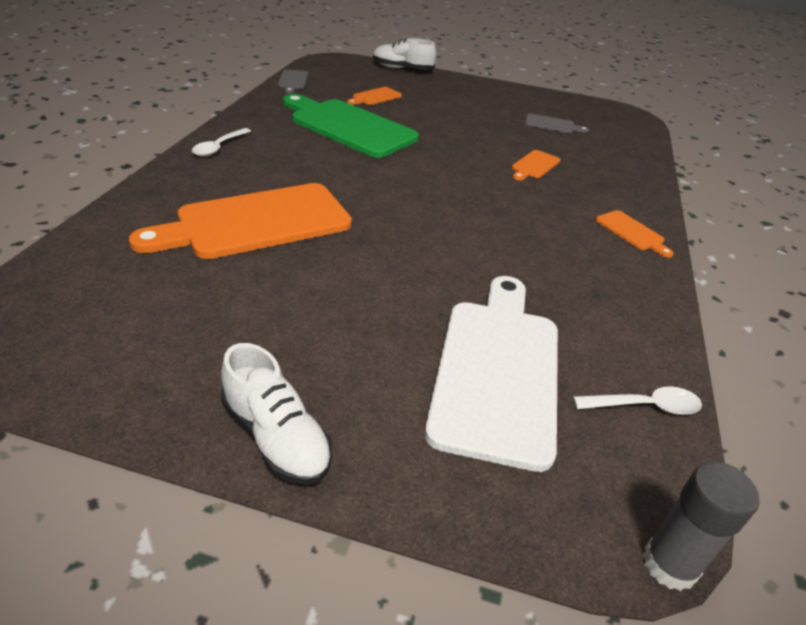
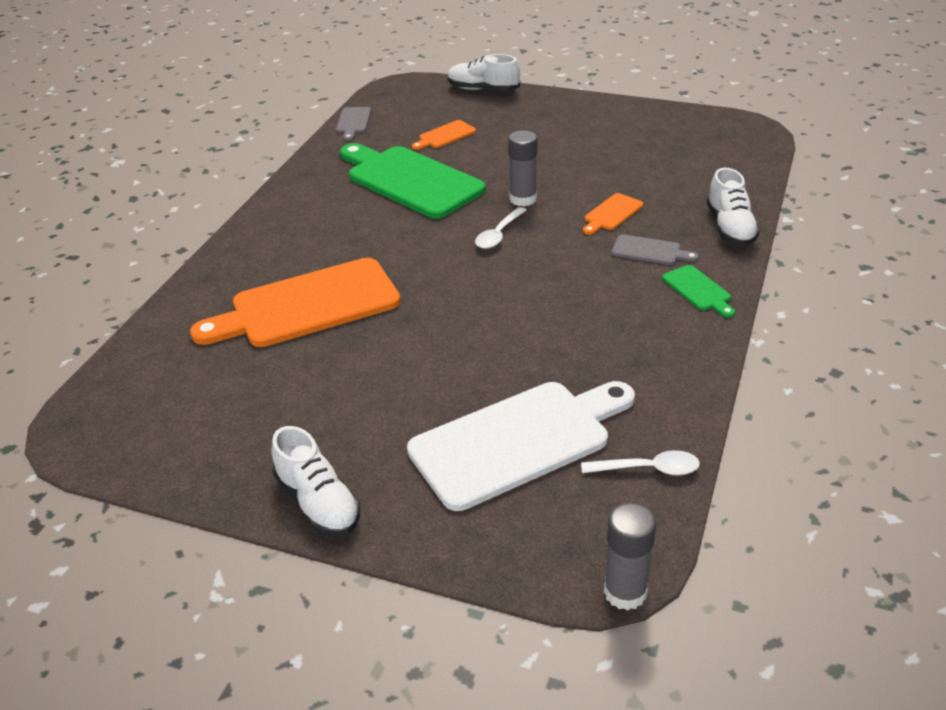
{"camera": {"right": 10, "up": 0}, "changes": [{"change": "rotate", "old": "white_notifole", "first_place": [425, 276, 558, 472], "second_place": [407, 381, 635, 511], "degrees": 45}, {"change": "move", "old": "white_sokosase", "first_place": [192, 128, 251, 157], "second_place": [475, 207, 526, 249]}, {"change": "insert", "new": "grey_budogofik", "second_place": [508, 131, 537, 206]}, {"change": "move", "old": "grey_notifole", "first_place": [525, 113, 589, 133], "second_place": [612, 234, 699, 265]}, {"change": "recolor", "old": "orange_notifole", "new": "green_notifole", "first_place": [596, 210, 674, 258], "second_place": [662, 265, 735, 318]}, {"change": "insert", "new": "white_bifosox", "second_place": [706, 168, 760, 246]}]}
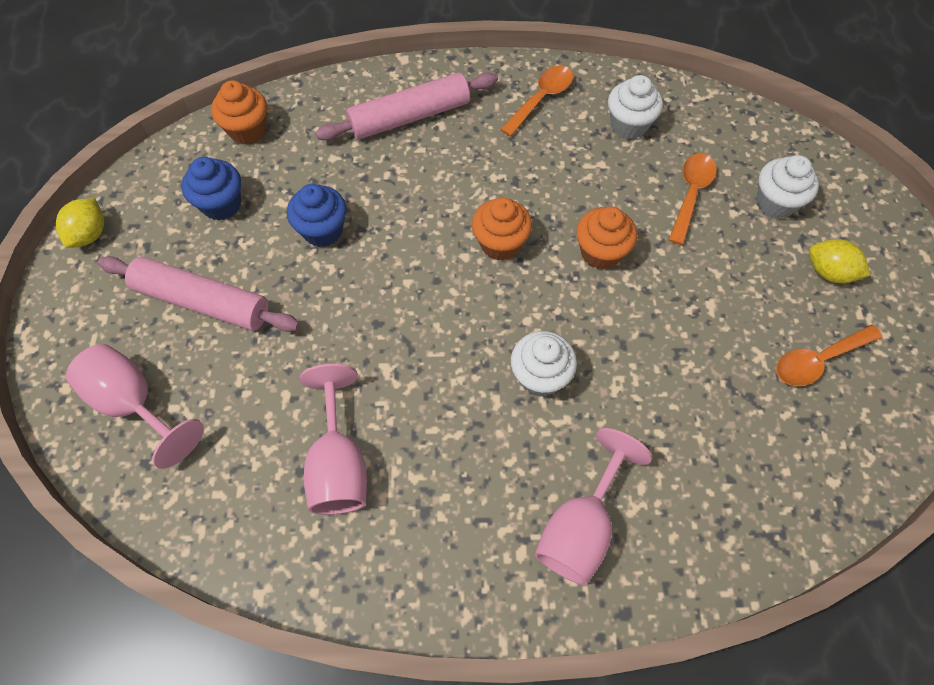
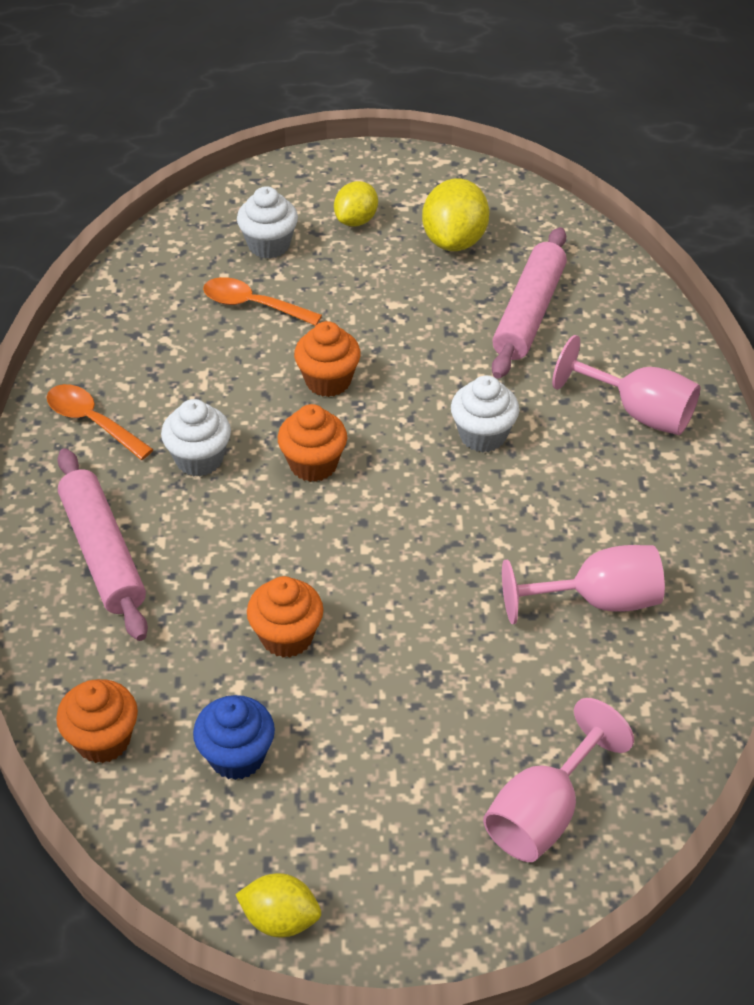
{"camera": {"right": -90, "up": -15}, "changes": [{"change": "move", "old": "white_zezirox", "first_place": [608, 75, 663, 139], "second_place": [161, 399, 231, 477]}, {"change": "recolor", "old": "blue_zezirox", "new": "orange_zezirox", "first_place": [287, 184, 347, 247], "second_place": [247, 576, 323, 658]}, {"change": "replace", "old": "orange_sokosase", "new": "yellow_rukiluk", "first_place": [776, 325, 882, 386], "second_place": [422, 179, 489, 251]}, {"change": "move", "old": "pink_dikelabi", "first_place": [98, 256, 300, 332], "second_place": [492, 227, 567, 379]}]}
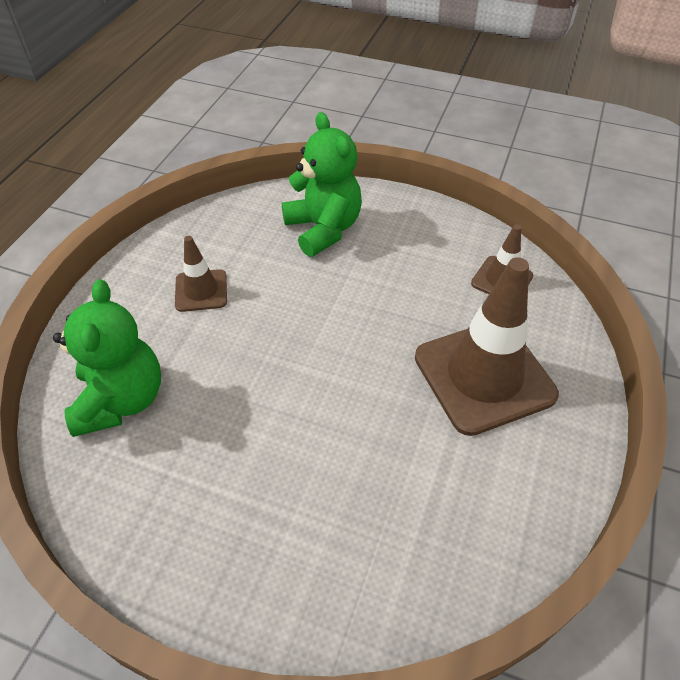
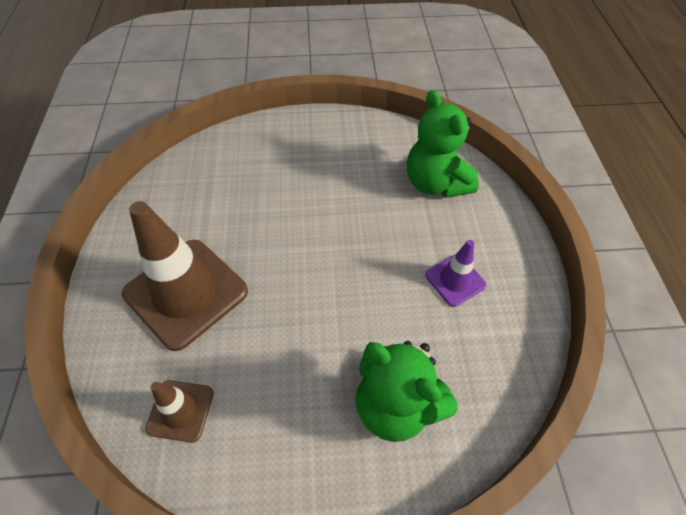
{"camera": {"right": 155, "up": 5}, "changes": [{"change": "recolor", "old": "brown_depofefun", "new": "purple_depofefun", "first_place": [175, 236, 227, 312], "second_place": [425, 240, 486, 307]}]}
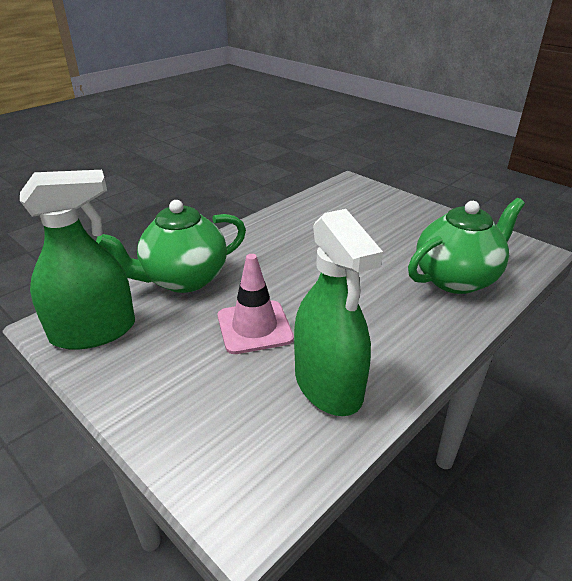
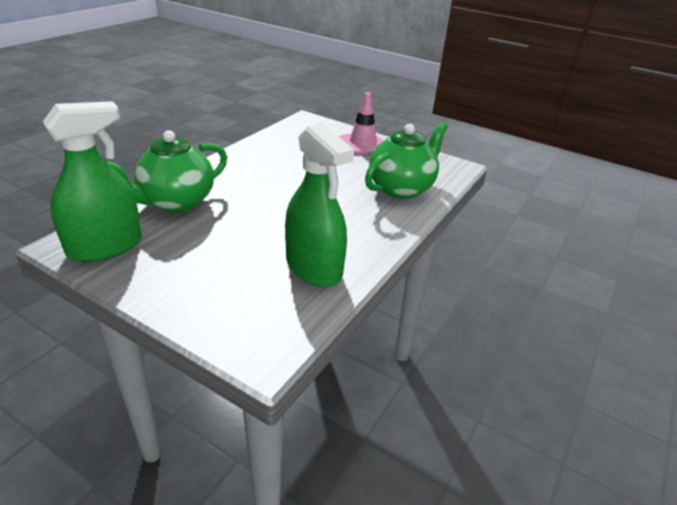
{"camera": {"right": -15, "up": 0}, "changes": [{"change": "move", "old": "pink_depofefun", "first_place": [218, 254, 294, 354], "second_place": [339, 92, 383, 155]}]}
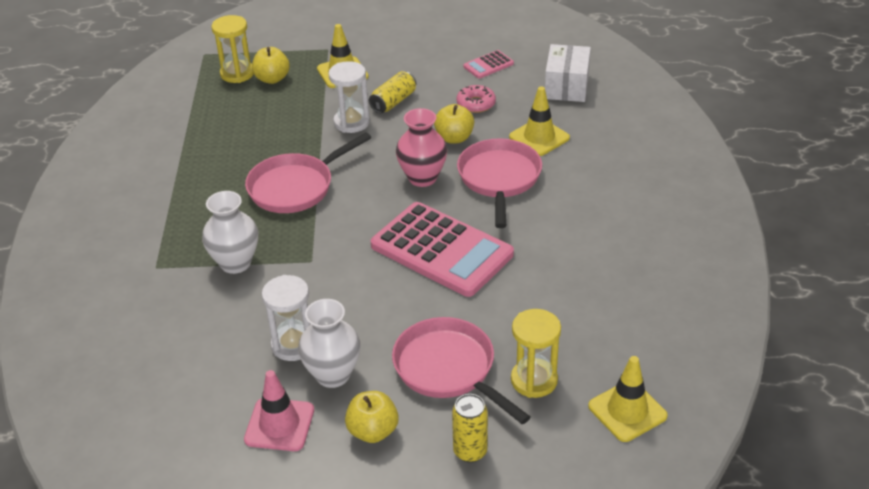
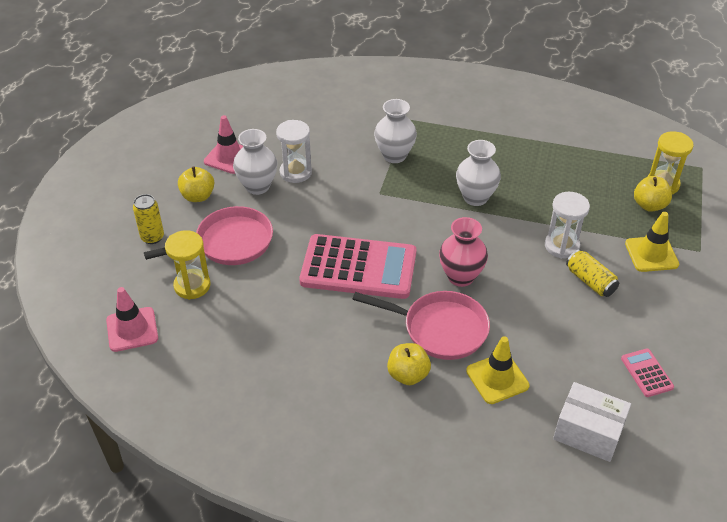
{"camera": {"right": 105, "up": 5}, "changes": [{"change": "recolor", "old": "yellow_depofefun", "new": "pink_depofefun", "first_place": [588, 356, 668, 442], "second_place": [106, 287, 158, 352]}, {"change": "rotate", "old": "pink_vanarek", "first_place": [371, 202, 514, 297], "second_place": [299, 234, 416, 299], "degrees": -135}, {"change": "move", "old": "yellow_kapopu", "first_place": [434, 104, 474, 144], "second_place": [387, 343, 431, 385]}, {"change": "replace", "old": "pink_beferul", "new": "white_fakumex", "first_place": [245, 132, 371, 213], "second_place": [456, 140, 501, 206]}, {"change": "delete", "old": "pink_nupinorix", "first_place": [456, 85, 496, 113]}]}
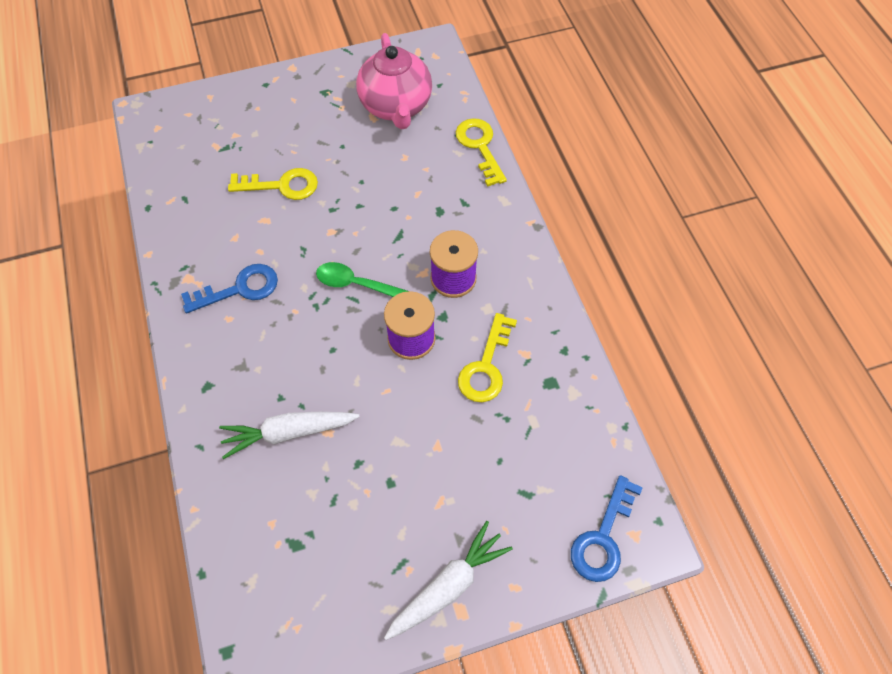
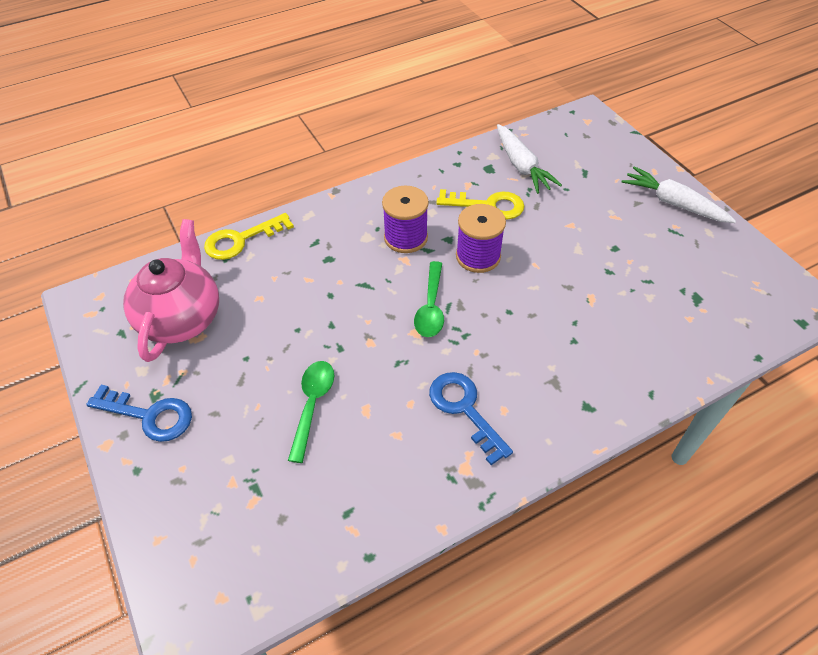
{"camera": {"right": -100, "up": -10}, "changes": [{"change": "move", "old": "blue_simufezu", "first_place": [571, 475, 643, 582], "second_place": [86, 385, 192, 442]}, {"change": "rotate", "old": "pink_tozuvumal", "first_place": [356, 33, 432, 129], "second_place": [123, 219, 219, 362], "degrees": -60}, {"change": "replace", "old": "yellow_simufezu", "new": "green_sokosase", "first_place": [228, 168, 318, 200], "second_place": [288, 361, 334, 463]}, {"change": "move", "old": "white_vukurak", "first_place": [219, 412, 360, 459], "second_place": [497, 124, 562, 194]}]}
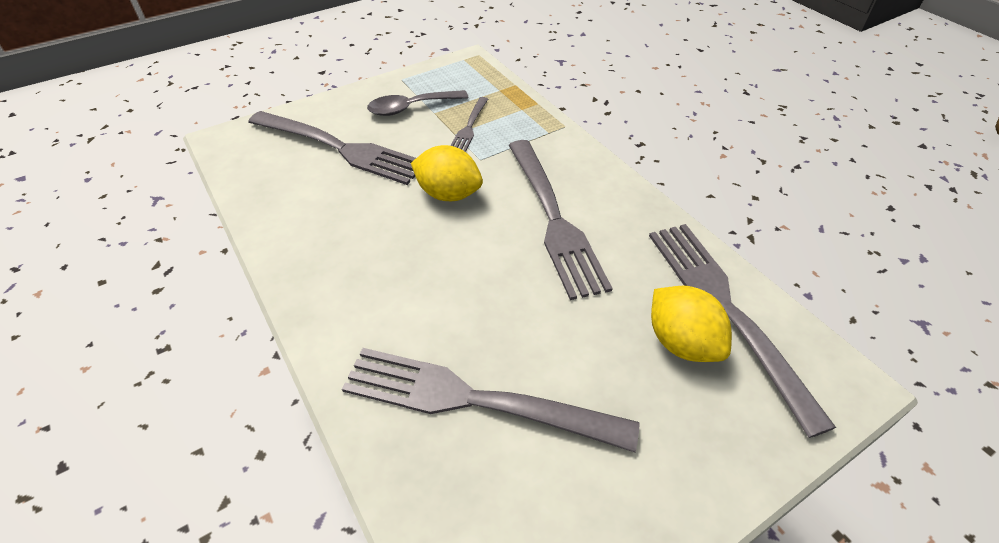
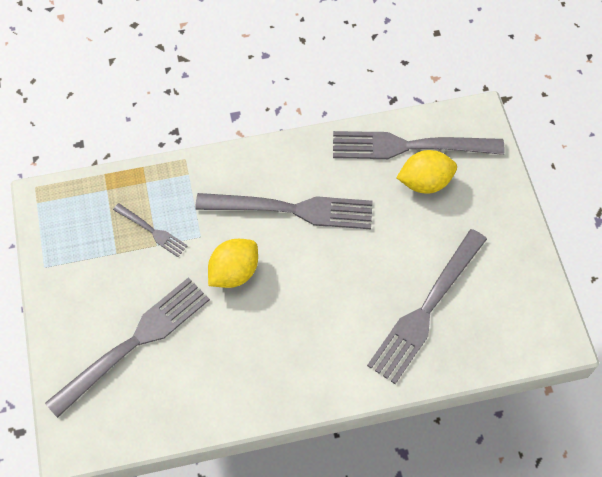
{"camera": {"right": -70, "up": 15}, "changes": [{"change": "delete", "old": "grey_sokosase", "first_place": [367, 90, 468, 116]}]}
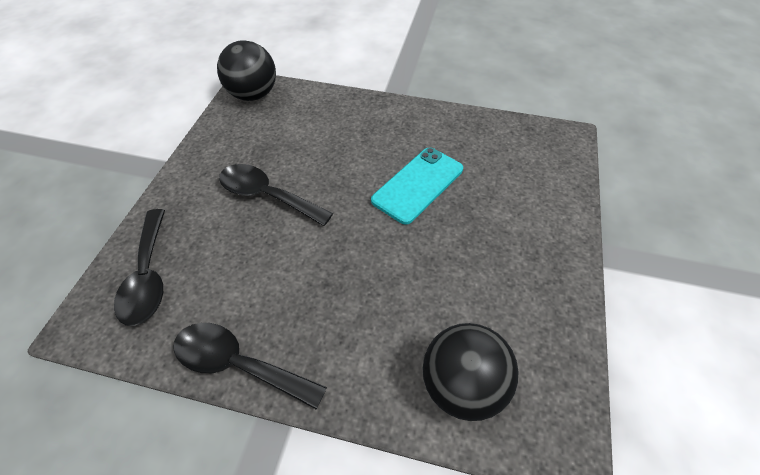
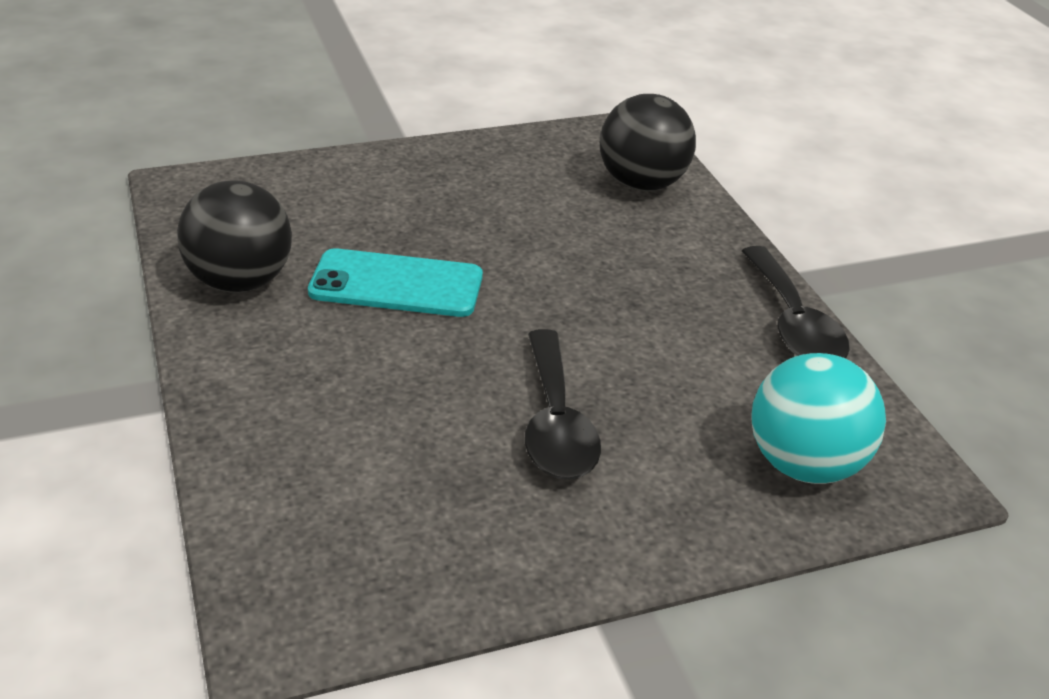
{"camera": {"right": -125, "up": -15}, "changes": [{"change": "move", "old": "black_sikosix", "first_place": [217, 40, 276, 101], "second_place": [177, 180, 292, 293]}, {"change": "replace", "old": "black_sokosase", "new": "turquoise_sikosix", "first_place": [114, 209, 165, 326], "second_place": [751, 353, 886, 484]}]}
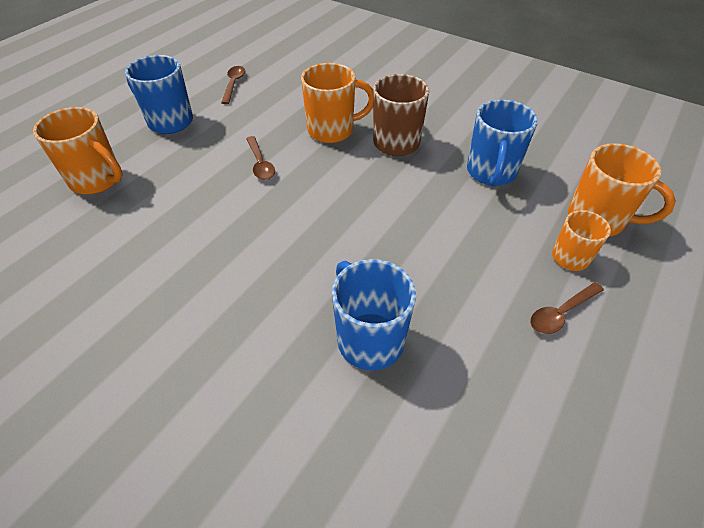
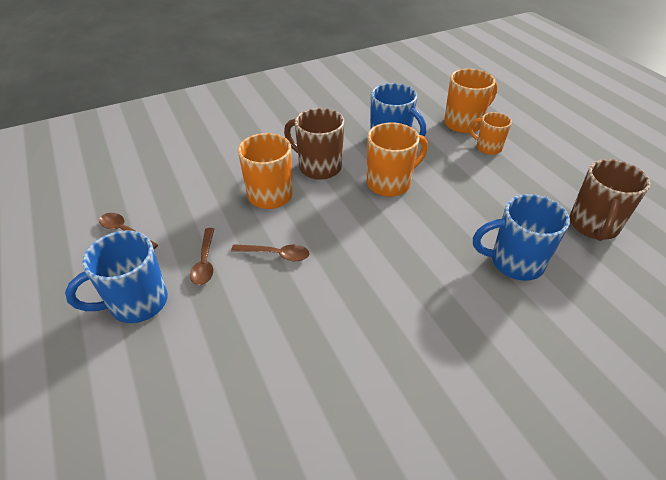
{"camera": {"right": -60, "up": -5}, "changes": [{"change": "move", "old": "brown_sokosase", "first_place": [530, 282, 604, 334], "second_place": [190, 228, 214, 285]}, {"change": "move", "old": "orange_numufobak", "first_place": [33, 107, 123, 194], "second_place": [367, 122, 428, 197]}, {"change": "insert", "new": "brown_numufobak", "second_place": [570, 159, 650, 241]}]}
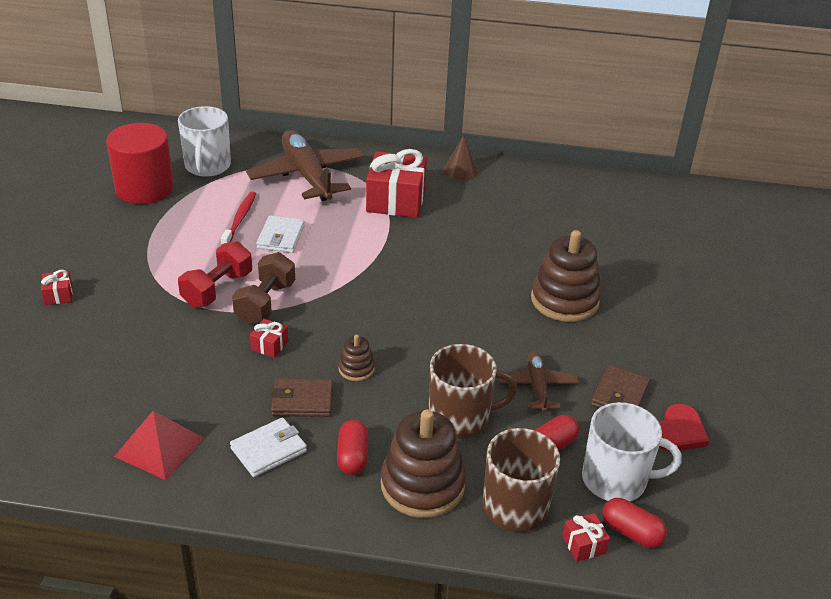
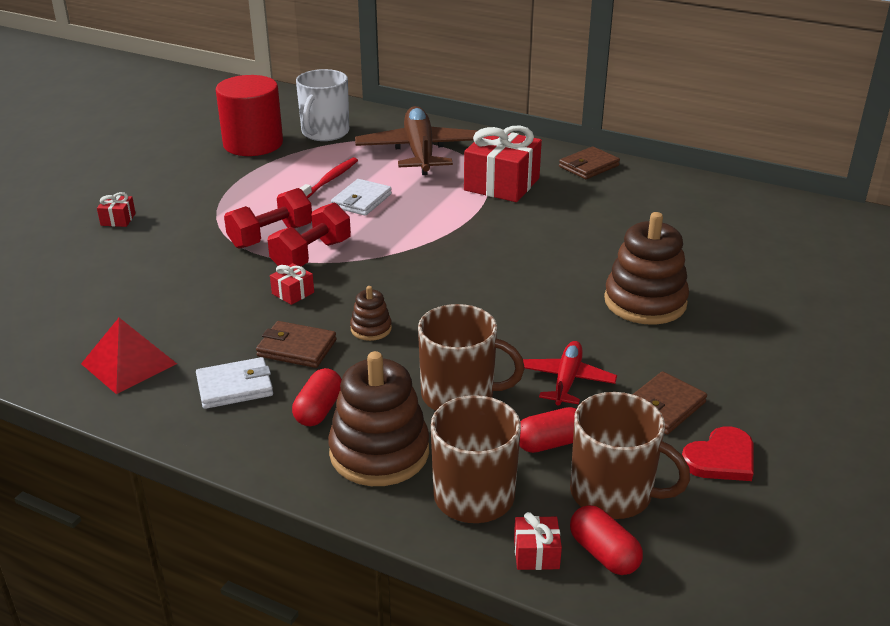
{"camera": {"right": 20, "up": -5}, "changes": [{"change": "recolor", "old": "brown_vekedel", "new": "red_vekedel", "first_place": [232, 252, 295, 324], "second_place": [268, 203, 351, 266]}, {"change": "recolor", "old": "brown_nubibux", "new": "red_nubibux", "first_place": [498, 351, 579, 412], "second_place": [523, 341, 617, 405]}, {"change": "replace", "old": "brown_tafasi", "new": "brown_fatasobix", "first_place": [444, 135, 478, 180], "second_place": [559, 146, 620, 179]}, {"change": "recolor", "old": "white_numufobak", "new": "brown_numufobak", "first_place": [582, 402, 681, 502], "second_place": [570, 392, 690, 519]}]}
